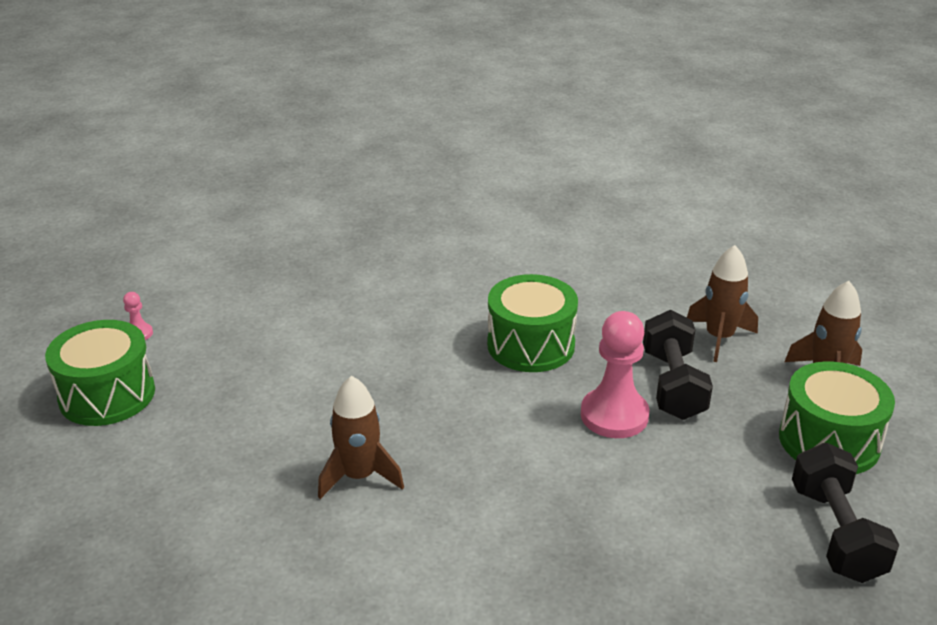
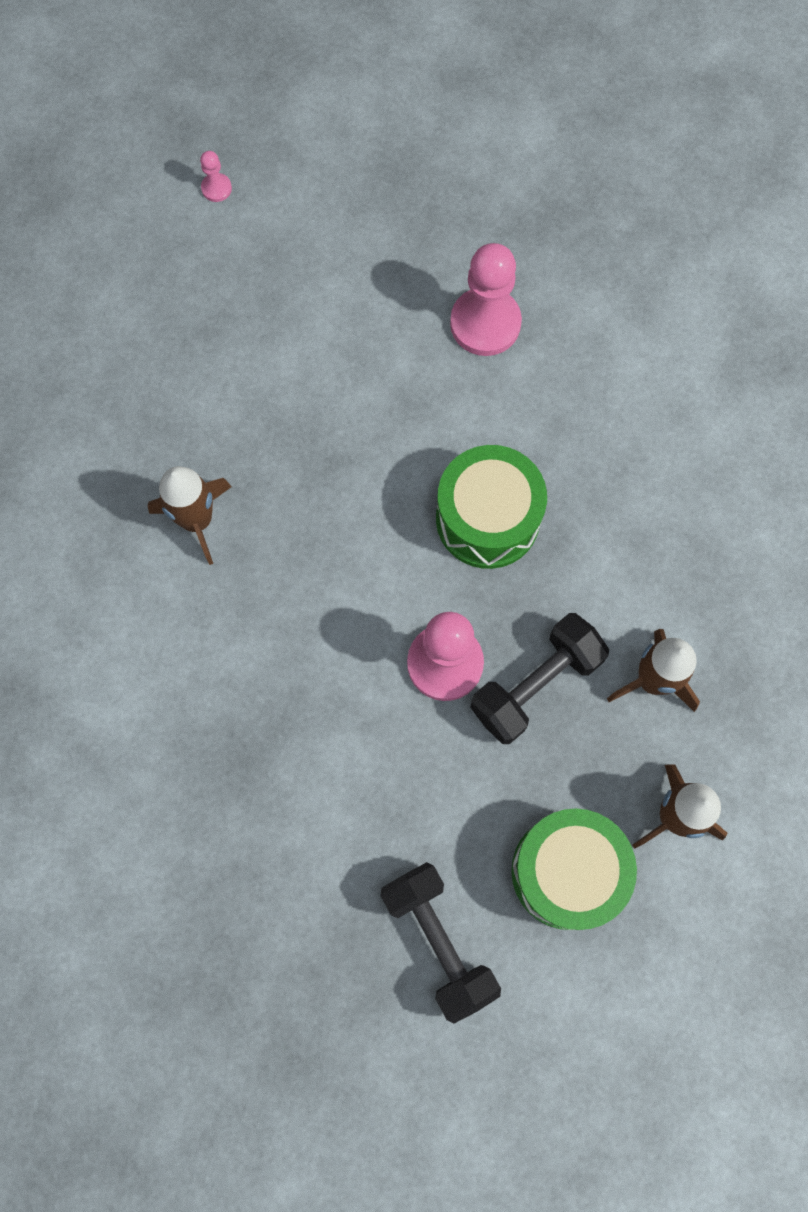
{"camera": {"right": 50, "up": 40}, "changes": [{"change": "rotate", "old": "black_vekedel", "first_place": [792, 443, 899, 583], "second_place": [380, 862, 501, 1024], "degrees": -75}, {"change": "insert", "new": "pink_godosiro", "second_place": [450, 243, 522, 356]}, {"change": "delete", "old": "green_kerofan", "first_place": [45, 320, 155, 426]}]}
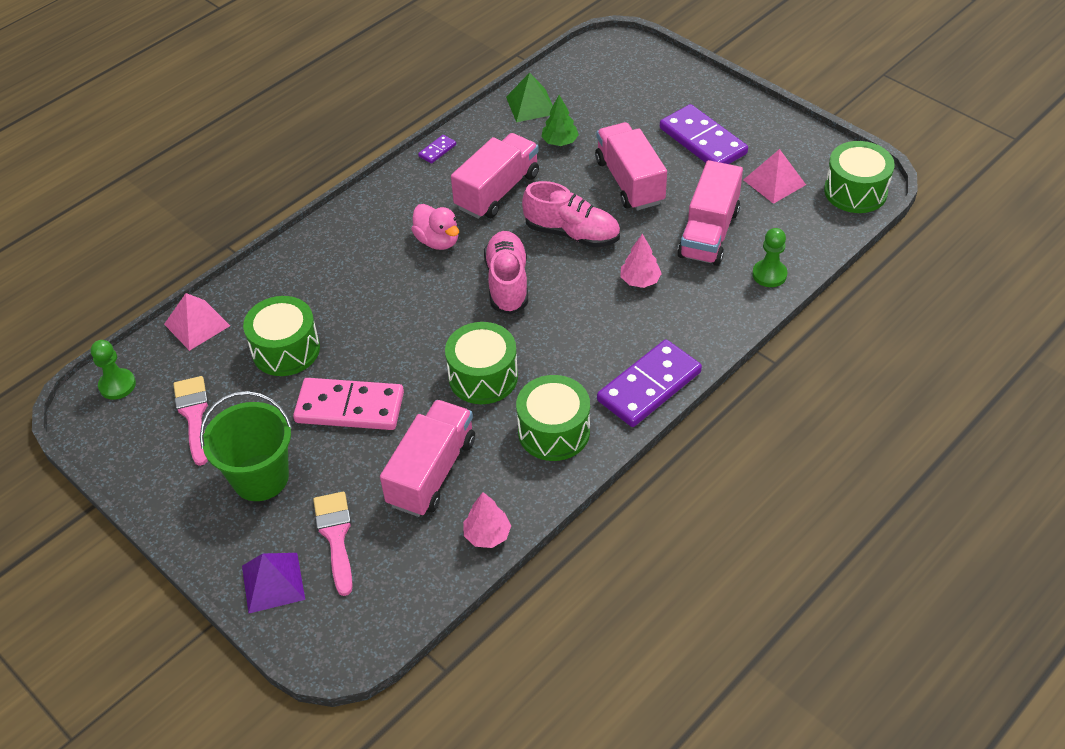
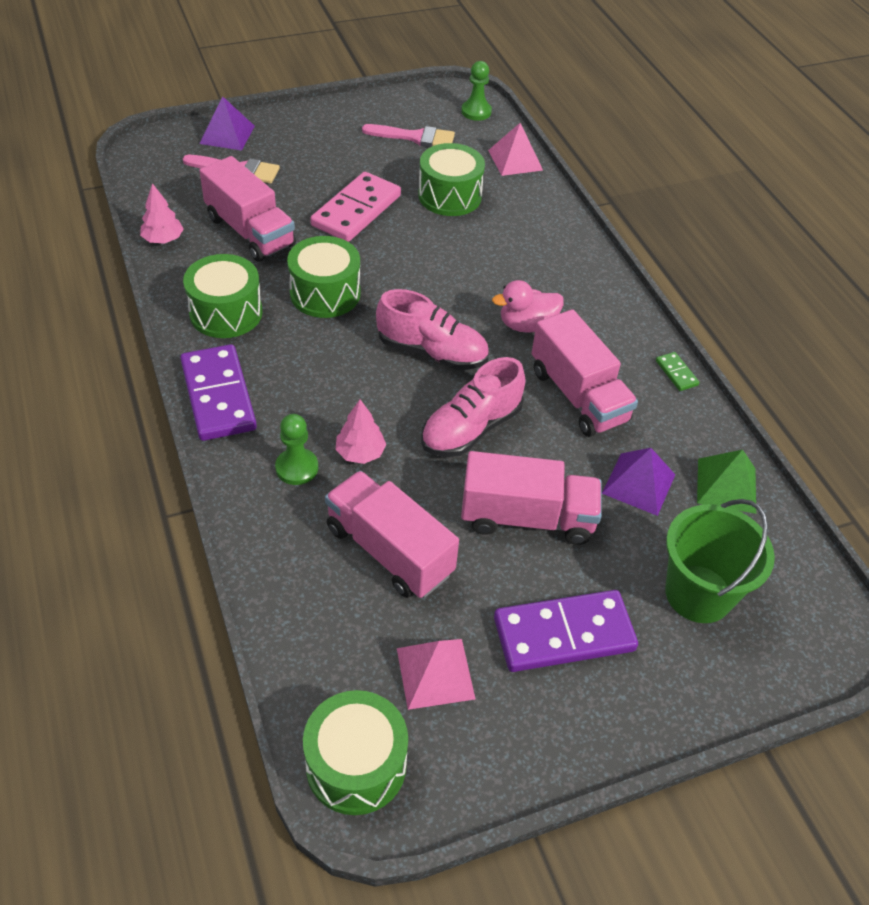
{"camera": {"right": 110, "up": 0}, "changes": [{"change": "move", "old": "green_godosiro", "first_place": [752, 228, 787, 287], "second_place": [275, 414, 318, 485]}, {"change": "replace", "old": "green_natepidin", "new": "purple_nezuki", "first_place": [541, 95, 579, 146], "second_place": [602, 448, 675, 516]}, {"change": "recolor", "old": "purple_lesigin", "new": "green_lesigin", "first_place": [418, 135, 456, 163], "second_place": [656, 352, 699, 391]}, {"change": "move", "old": "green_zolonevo", "first_place": [200, 391, 292, 501], "second_place": [665, 499, 775, 623]}]}
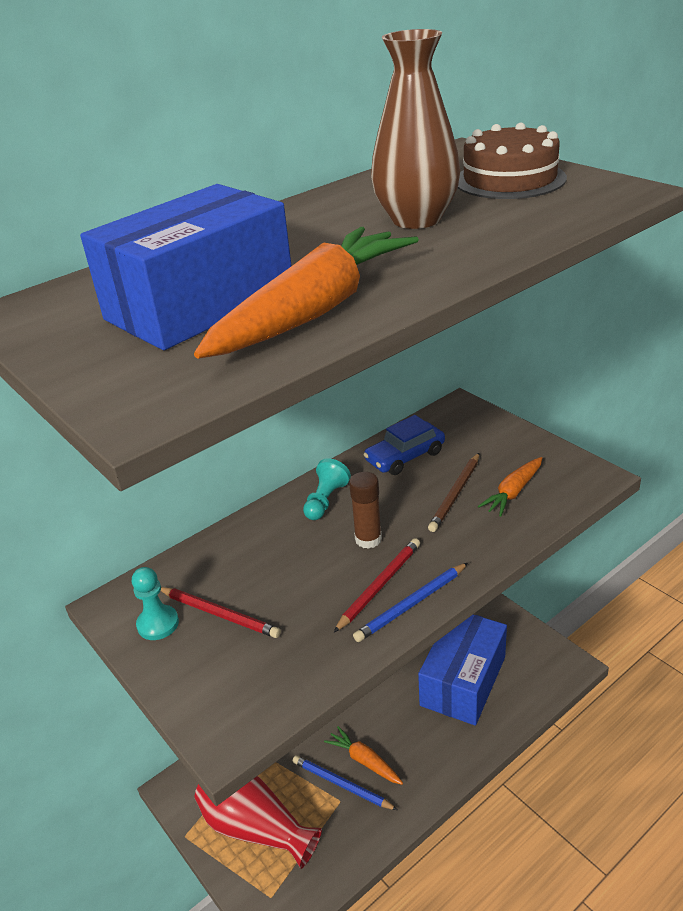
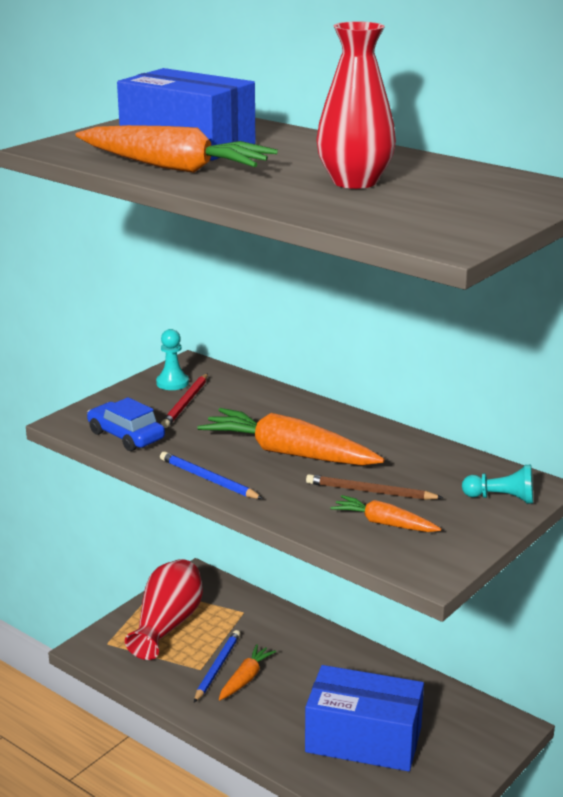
{"camera": {"right": 75, "up": -10}, "changes": [{"change": "move", "old": "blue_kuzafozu", "first_place": [363, 415, 445, 475], "second_place": [87, 397, 165, 451]}, {"change": "replace", "old": "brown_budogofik", "new": "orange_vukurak", "first_place": [349, 472, 382, 549], "second_place": [197, 408, 385, 466]}, {"change": "recolor", "old": "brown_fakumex", "new": "red_fakumex", "first_place": [371, 29, 460, 229], "second_place": [316, 21, 396, 189]}, {"change": "move", "old": "turquoise_godosiro", "first_place": [303, 458, 351, 520], "second_place": [462, 465, 533, 504]}, {"change": "delete", "old": "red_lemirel", "first_place": [333, 538, 420, 633]}, {"change": "delete", "old": "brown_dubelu", "first_place": [458, 123, 567, 199]}]}
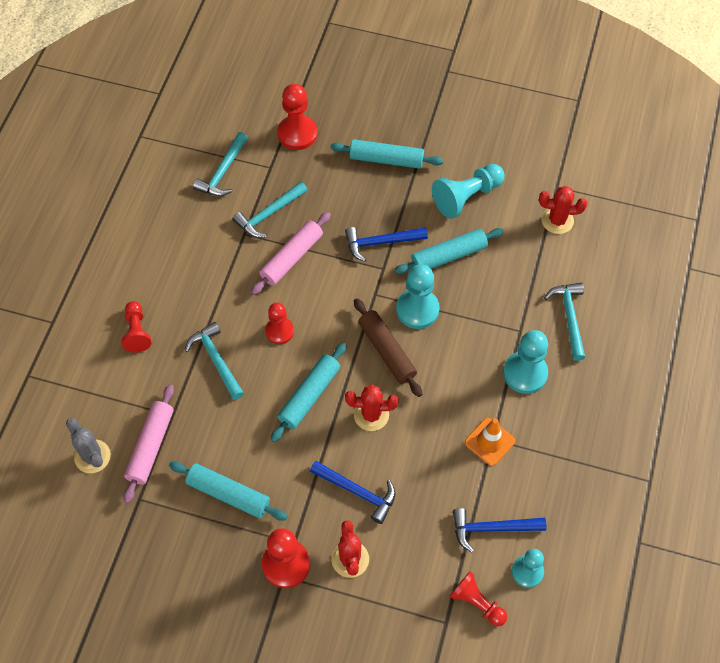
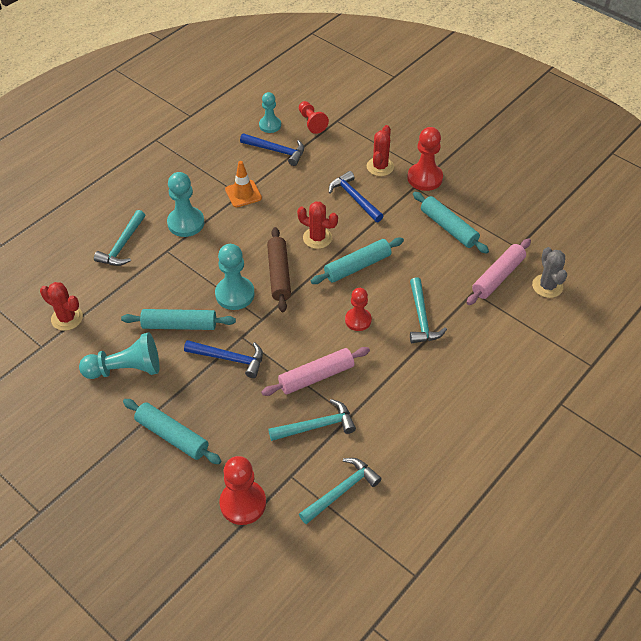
{"camera": {"right": -155, "up": -10}, "changes": [{"change": "delete", "old": "red_godosiro", "first_place": [121, 301, 151, 353]}]}
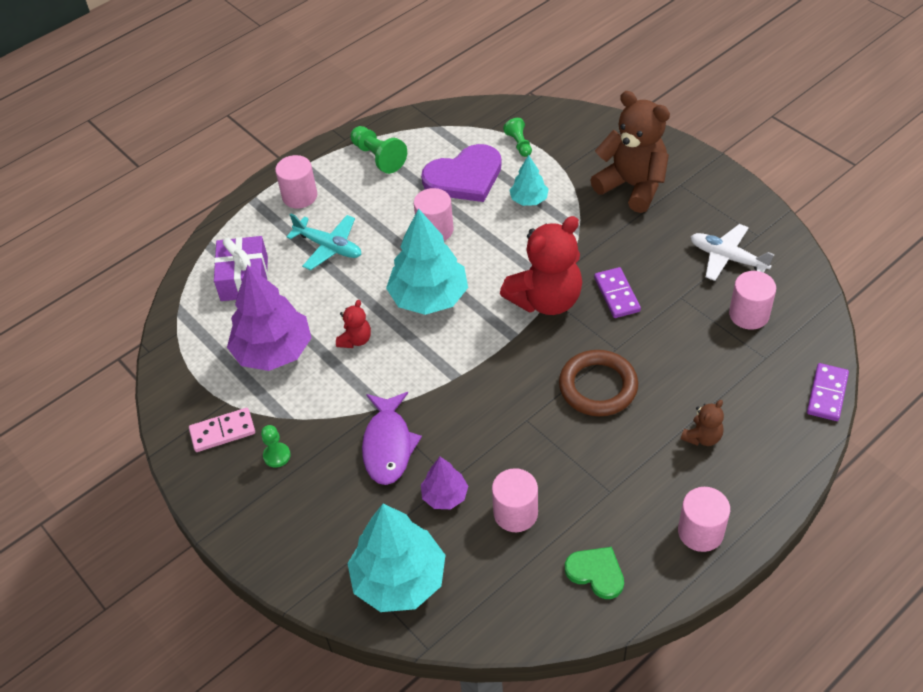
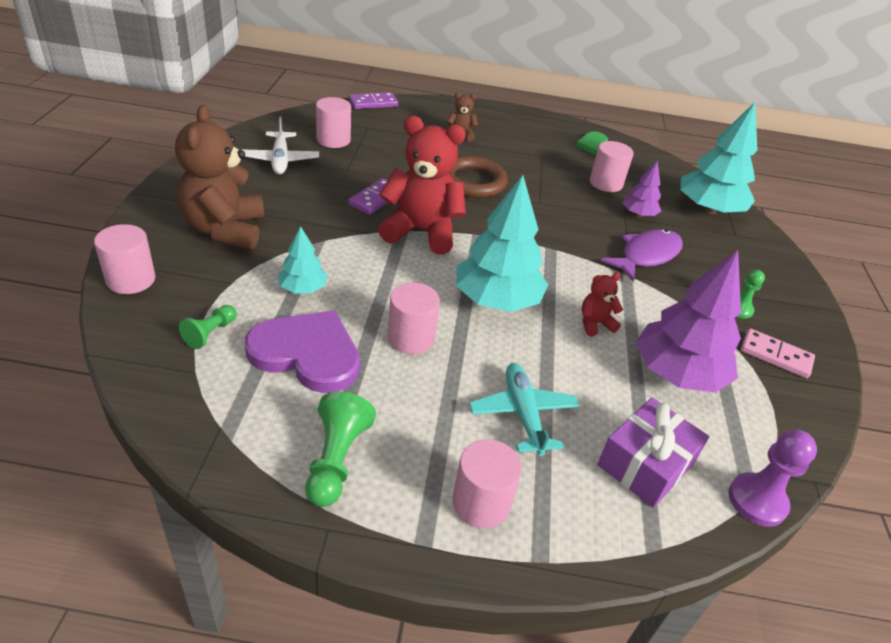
{"camera": {"right": -140, "up": -10}, "changes": [{"change": "move", "old": "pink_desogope", "first_place": [678, 487, 730, 552], "second_place": [94, 224, 155, 294]}, {"change": "insert", "new": "purple_godosiro", "second_place": [729, 429, 817, 527]}]}
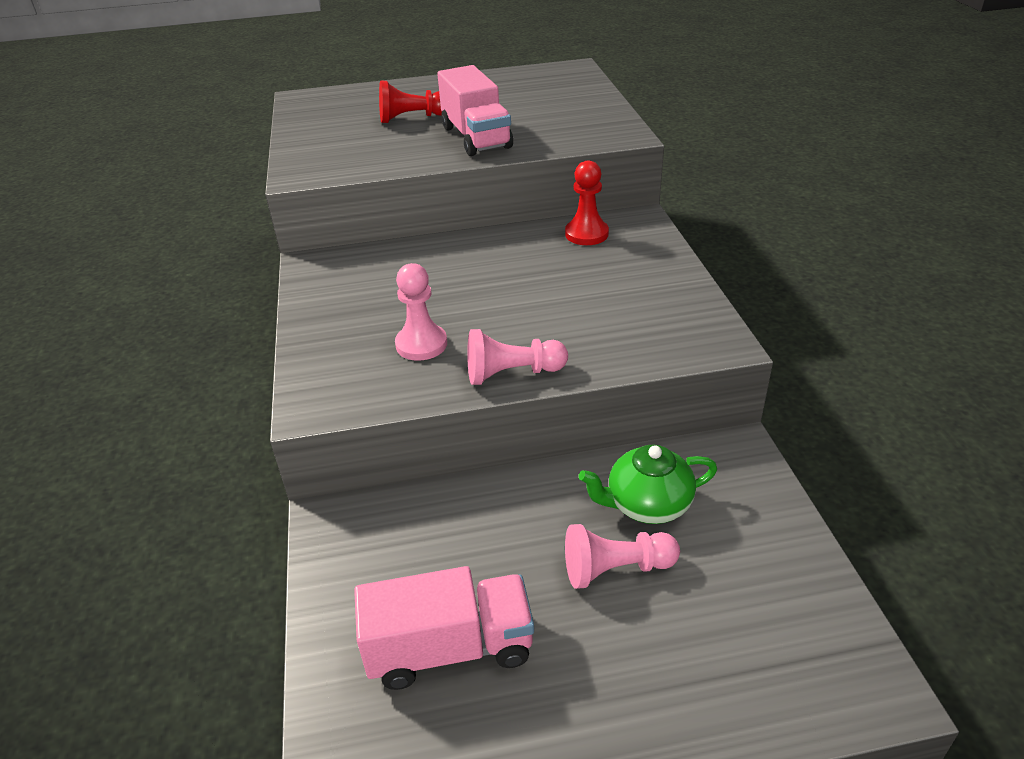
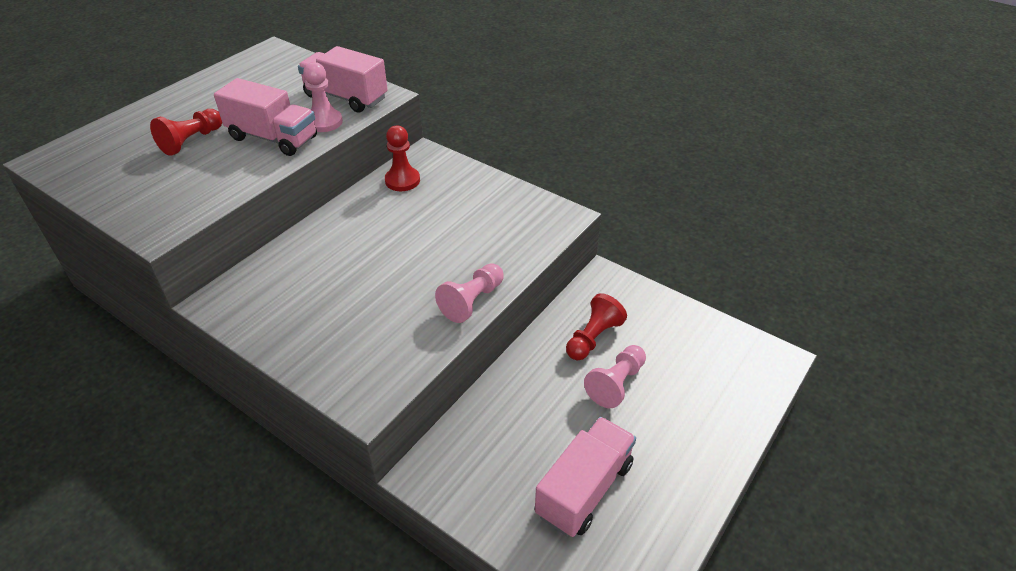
{"camera": {"right": -45, "up": 5}, "changes": [{"change": "insert", "new": "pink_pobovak", "second_place": [298, 46, 388, 113]}, {"change": "move", "old": "pink_godosiro", "first_place": [395, 263, 447, 361], "second_place": [303, 62, 343, 132]}, {"change": "replace", "old": "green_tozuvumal", "new": "red_godosiro", "first_place": [579, 444, 717, 524], "second_place": [566, 293, 627, 360]}]}
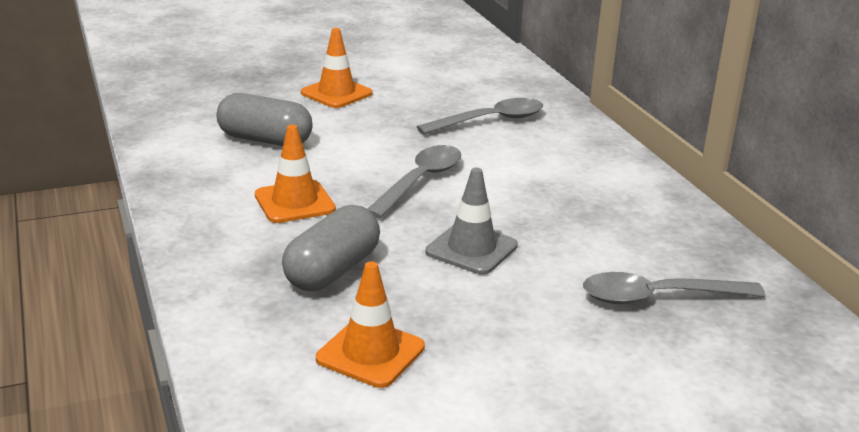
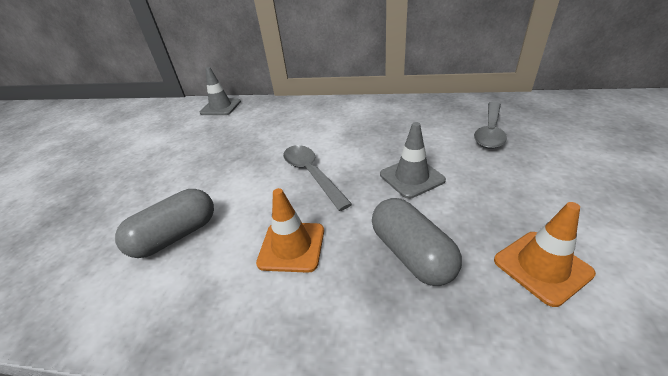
{"camera": {"right": -55, "up": 10}, "changes": [{"change": "insert", "new": "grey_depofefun", "second_place": [200, 67, 241, 115]}, {"change": "delete", "old": "orange_depofefun", "first_place": [301, 28, 373, 108]}, {"change": "delete", "old": "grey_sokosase", "first_place": [417, 98, 543, 135]}]}
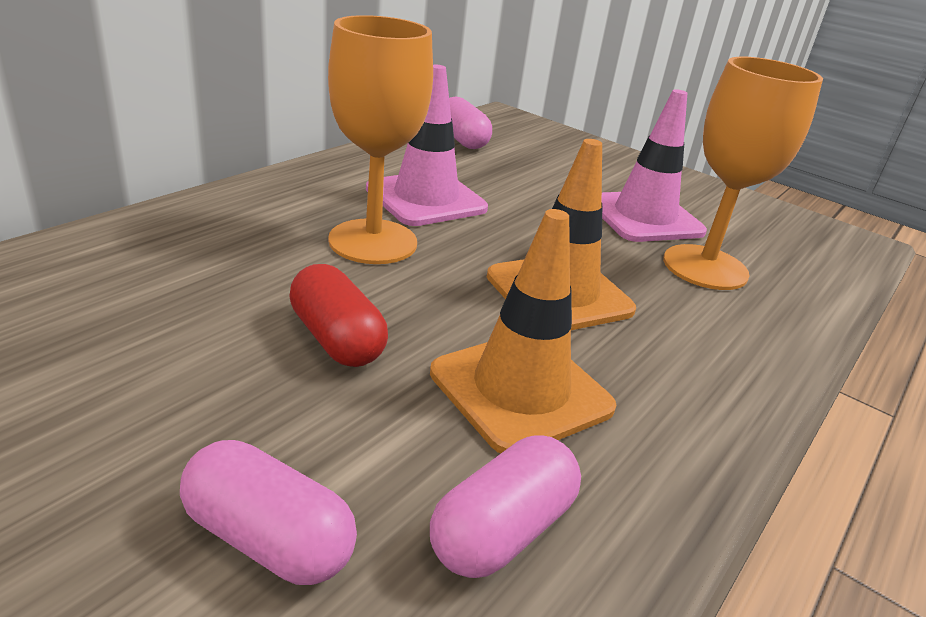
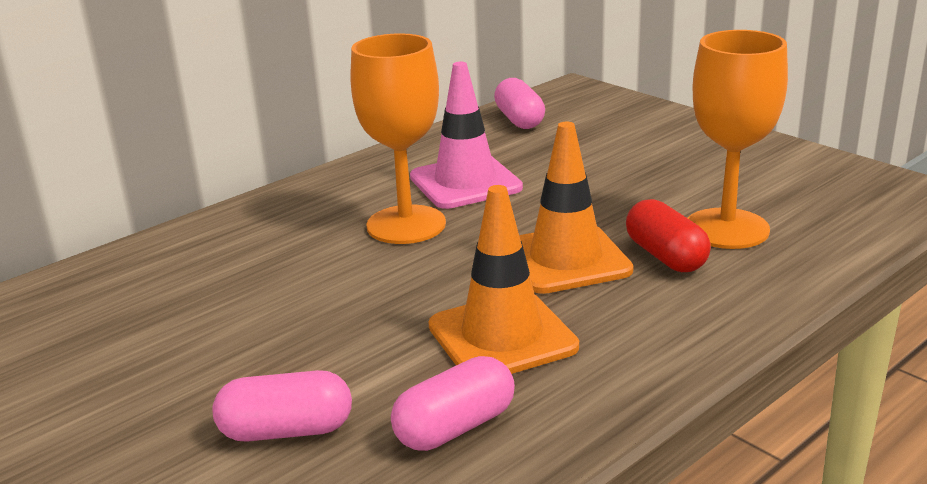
{"camera": {"right": 15, "up": -5}, "changes": [{"change": "rotate", "old": "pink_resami", "first_place": [180, 440, 357, 585], "second_place": [213, 370, 352, 442], "degrees": -45}, {"change": "move", "old": "red_resami", "first_place": [289, 264, 388, 367], "second_place": [626, 199, 711, 272]}, {"change": "delete", "old": "pink_depofefun", "first_place": [602, 89, 707, 242]}]}
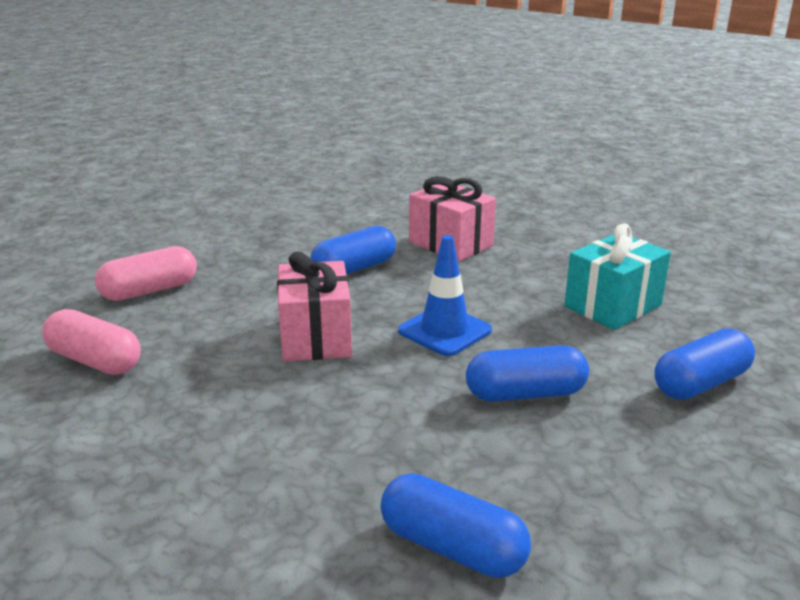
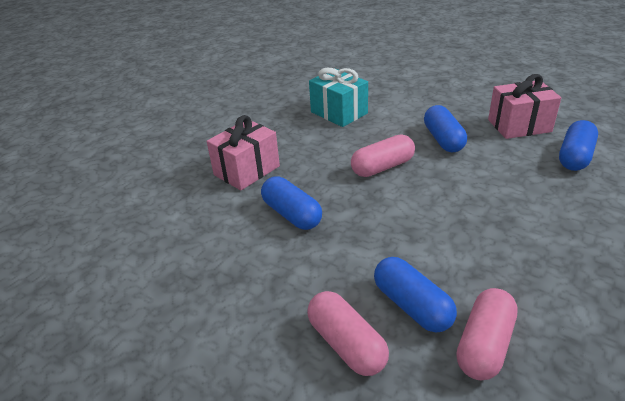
{"camera": {"right": -90, "up": 10}, "changes": [{"change": "replace", "old": "blue_depofefun", "new": "pink_resami", "first_place": [398, 235, 492, 356], "second_place": [351, 135, 415, 177]}, {"change": "move", "old": "blue_resami", "first_place": [654, 329, 755, 400], "second_place": [374, 257, 457, 333]}, {"change": "move", "old": "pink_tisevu", "first_place": [277, 252, 352, 362], "second_place": [488, 74, 561, 139]}]}
